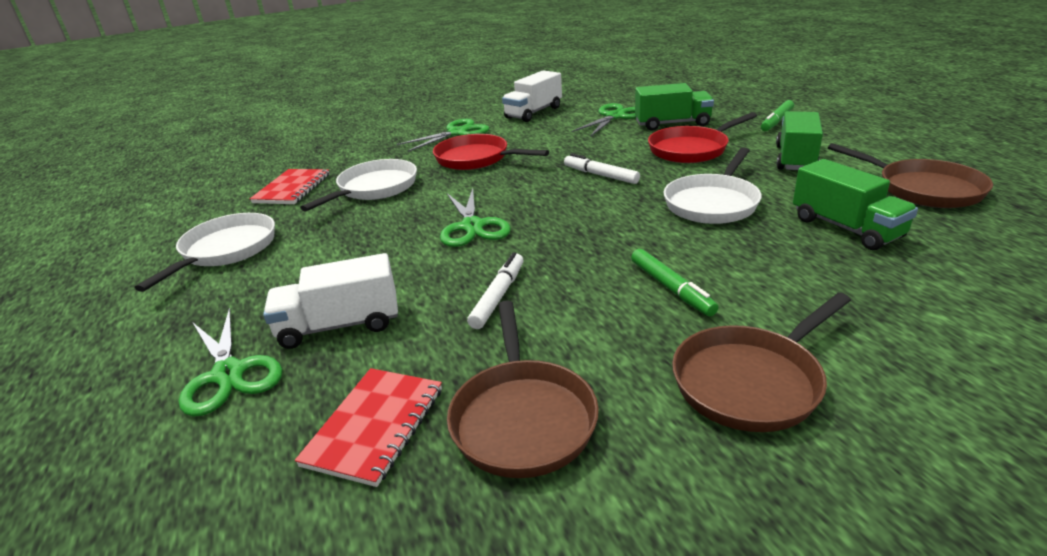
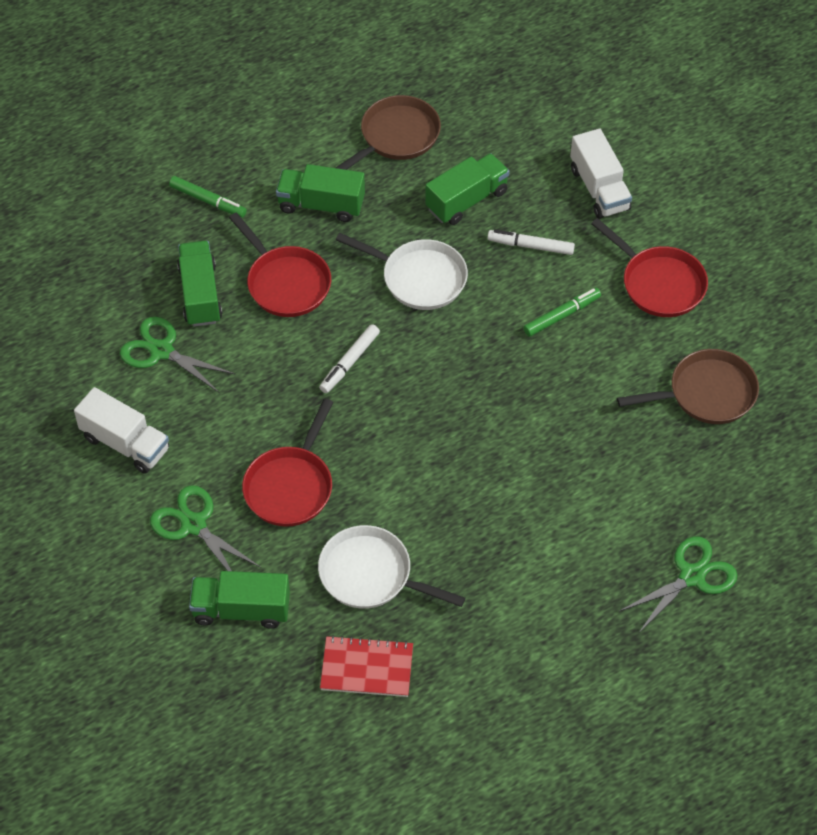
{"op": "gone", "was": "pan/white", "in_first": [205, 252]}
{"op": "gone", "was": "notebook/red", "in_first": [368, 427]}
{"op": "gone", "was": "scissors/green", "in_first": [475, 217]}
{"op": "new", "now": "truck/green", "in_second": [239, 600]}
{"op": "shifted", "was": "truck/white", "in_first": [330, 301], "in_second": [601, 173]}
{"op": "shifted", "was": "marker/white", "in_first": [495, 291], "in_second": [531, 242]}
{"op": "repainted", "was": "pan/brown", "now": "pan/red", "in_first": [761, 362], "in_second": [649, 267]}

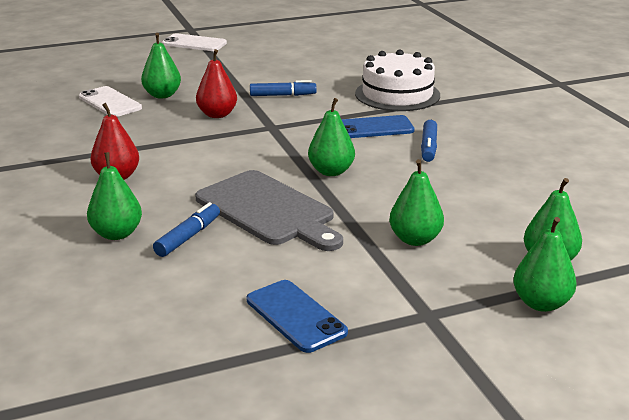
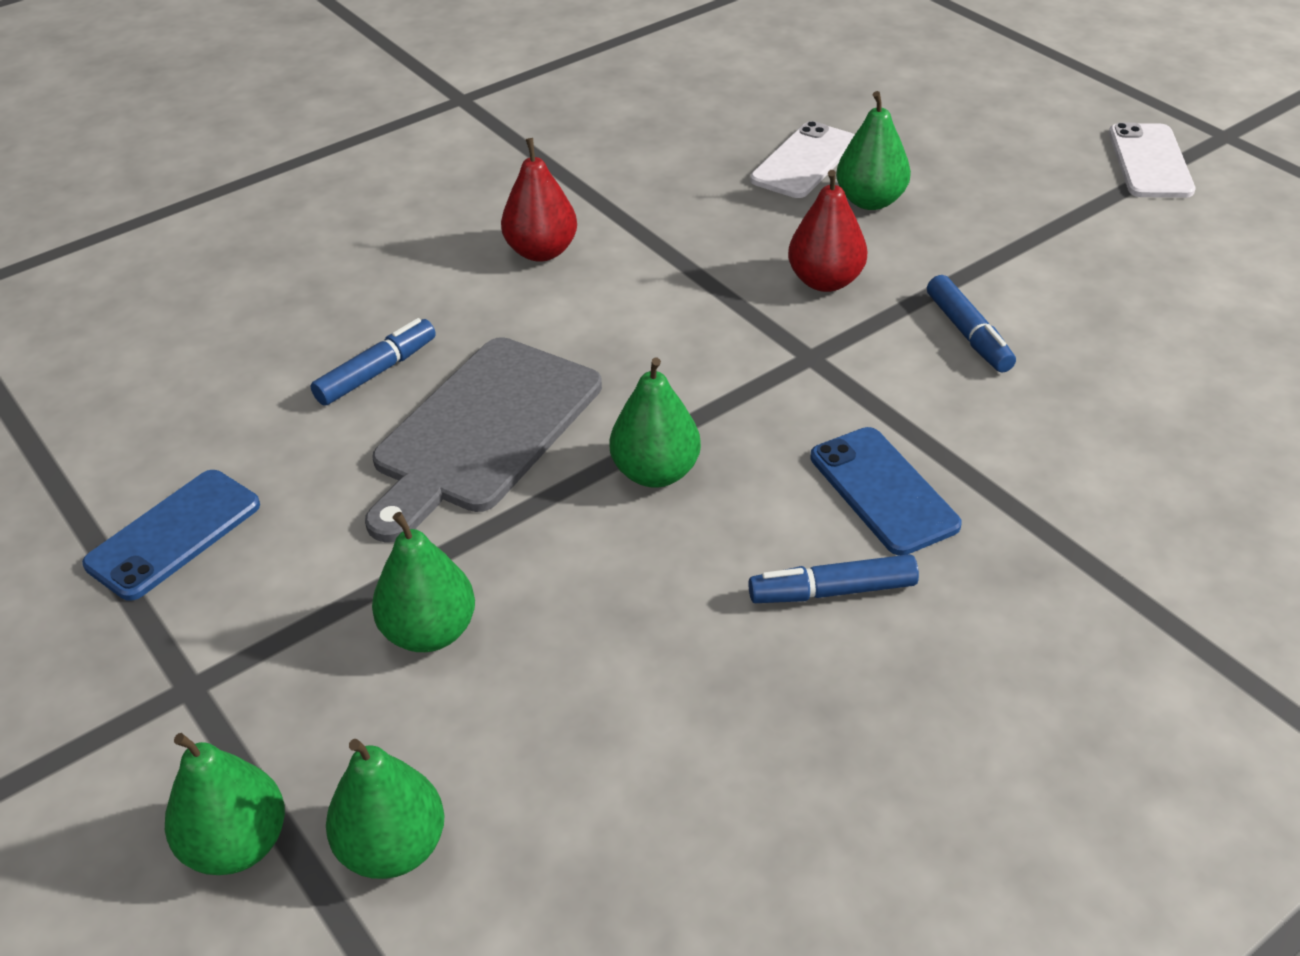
{"op": "gone", "was": "pear/green", "in_first": [114, 196]}
{"op": "gone", "was": "cake/white", "in_first": [397, 80]}
{"op": "rotated", "was": "marker/blue", "in_first": [186, 229], "in_second": [373, 362], "clockwise": -60}

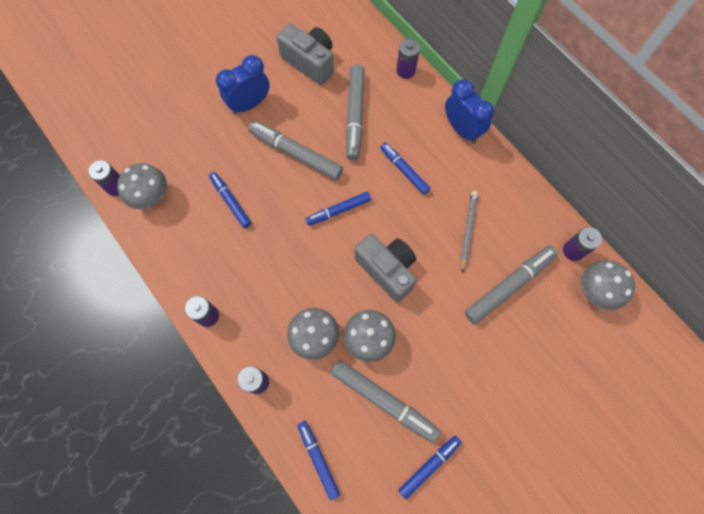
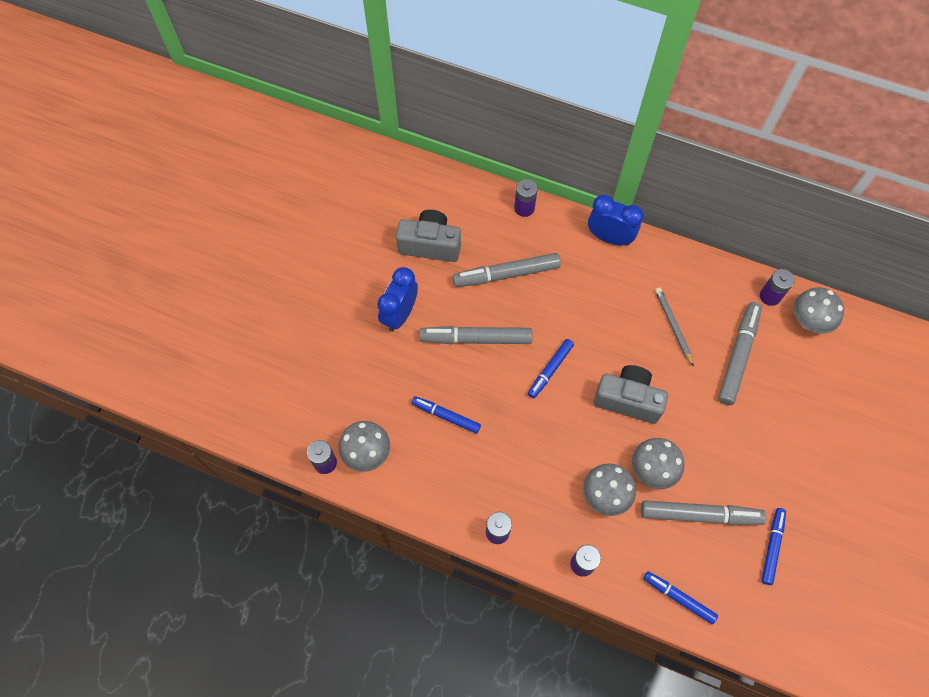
{"op": "gone", "was": "marker/blue", "in_first": [405, 169]}
{"op": "rotated", "was": "marker/grey", "in_first": [355, 112], "in_second": [506, 270], "clockwise": 105}

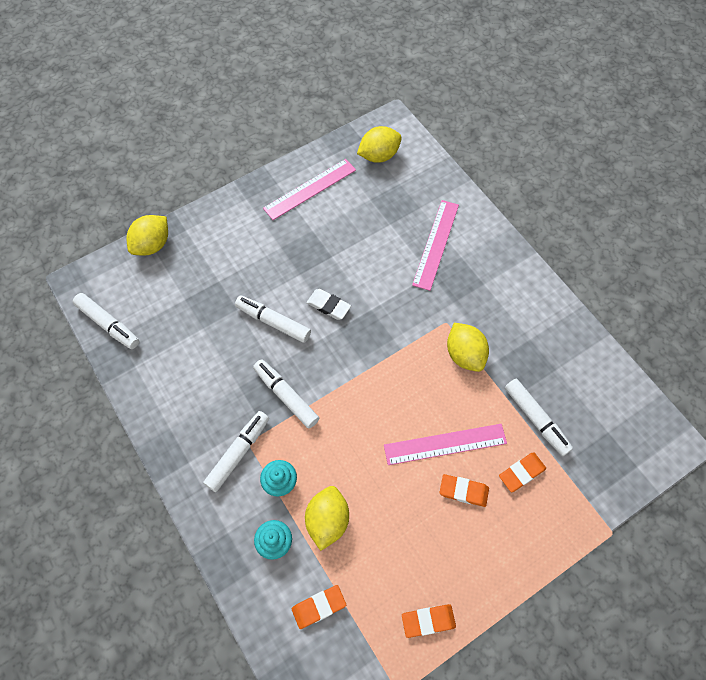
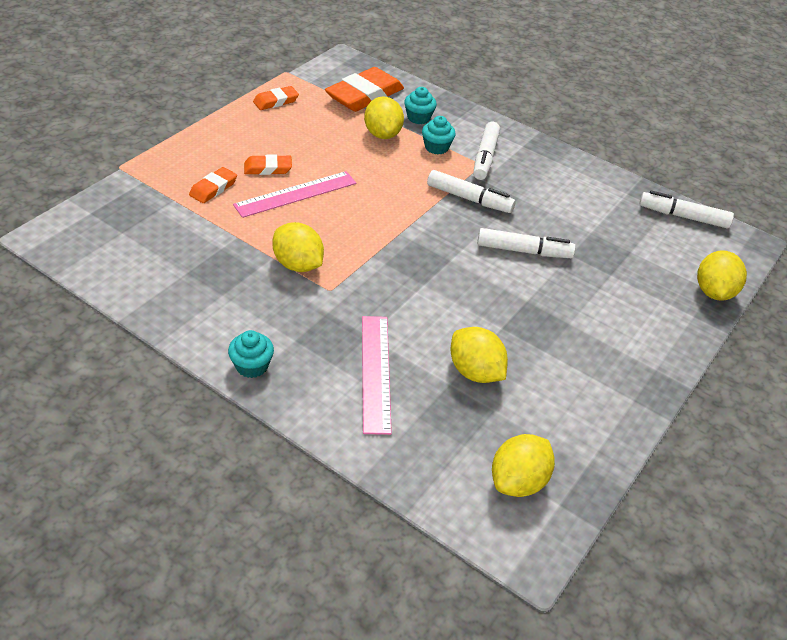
{"op": "gone", "was": "ruler/pink", "in_first": [309, 189]}
{"op": "gone", "was": "eraser/white", "in_first": [328, 304]}
{"op": "gone", "was": "marker/white", "in_first": [539, 417]}
{"op": "new", "now": "cupcake/turquoise", "in_second": [251, 354]}
{"op": "new", "now": "lemon/yellow", "in_second": [479, 355]}
{"op": "scaled", "was": "eraser/orange", "in_first": [319, 607], "in_second": [364, 89], "ratio": 1.92}

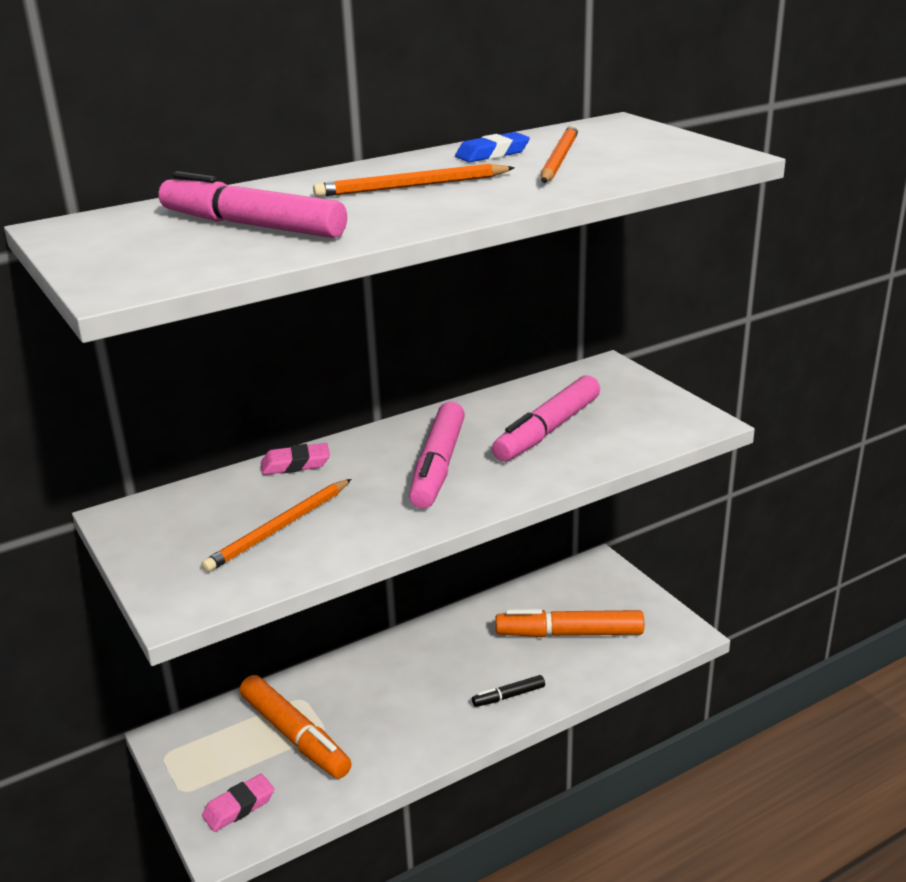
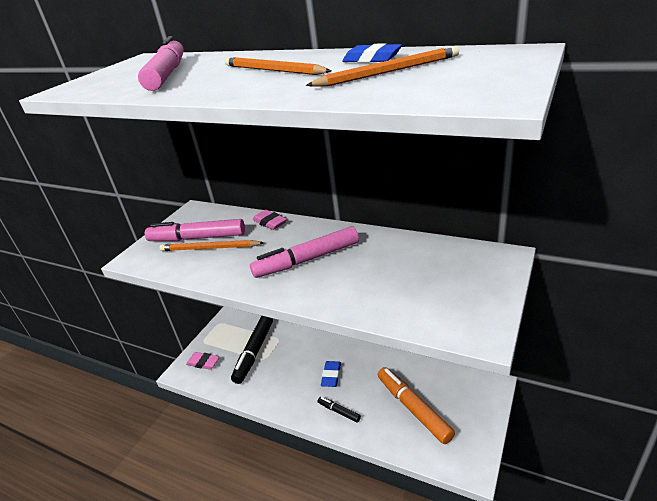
{"op": "new", "now": "eraser/blue", "in_second": [331, 374]}
{"op": "shifted", "was": "marker/pink", "in_first": [546, 418], "in_second": [195, 230]}
{"op": "repainted", "was": "marker/orange", "now": "marker/black", "in_first": [296, 727], "in_second": [252, 350]}

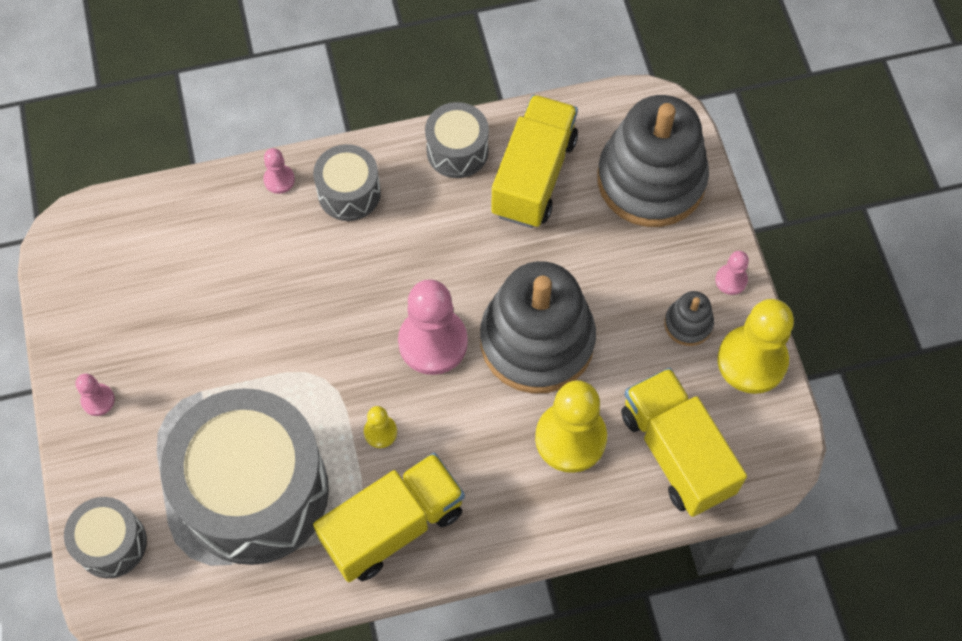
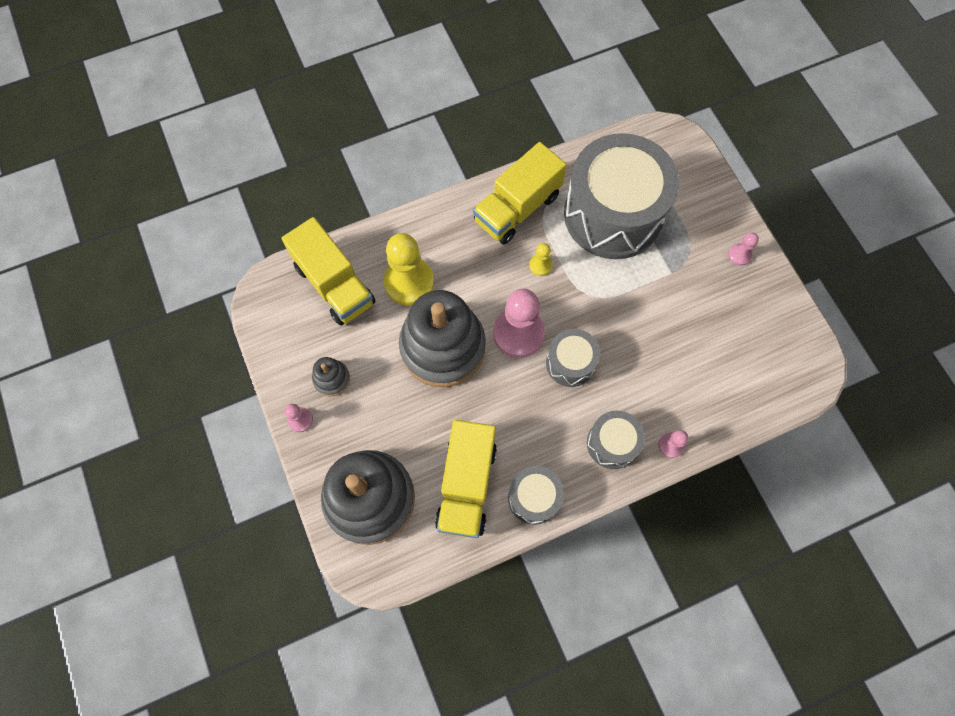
{"op": "gone", "was": "pawn/yellow", "in_first": [755, 346]}
{"op": "shifted", "was": "drum/grey", "in_first": [105, 537], "in_second": [573, 358]}

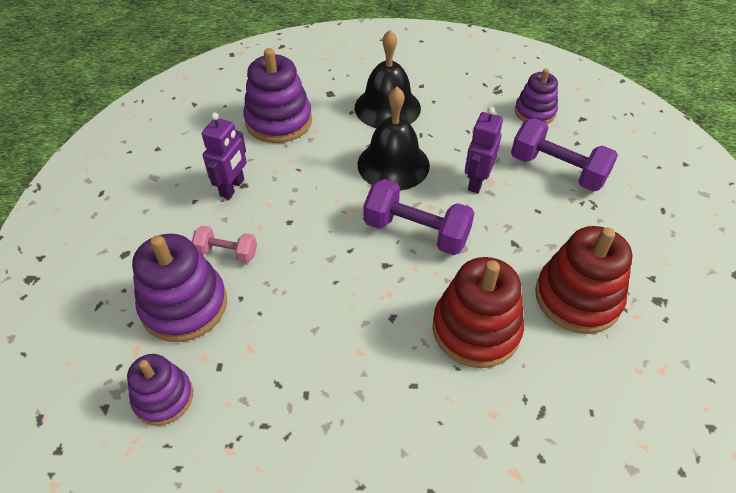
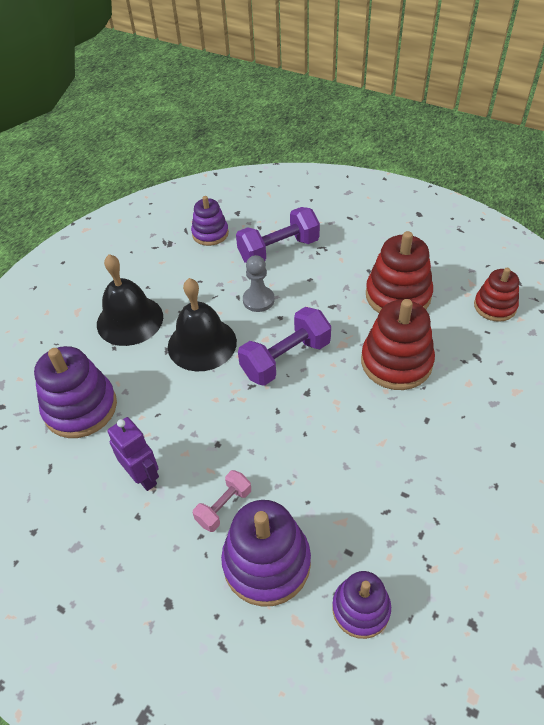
{"op": "new", "now": "stacking toy/red", "in_second": [496, 295]}
{"op": "swapped", "was": "robot/purple", "now": "pawn/grey", "in_first": [484, 150], "in_second": [259, 283]}

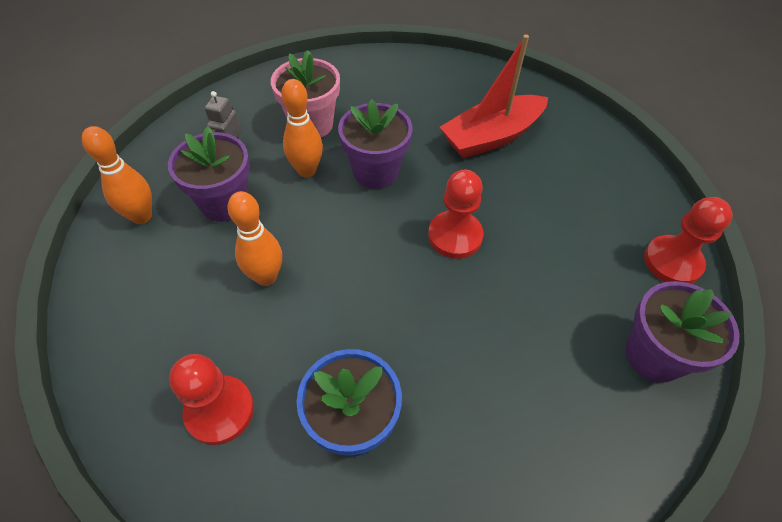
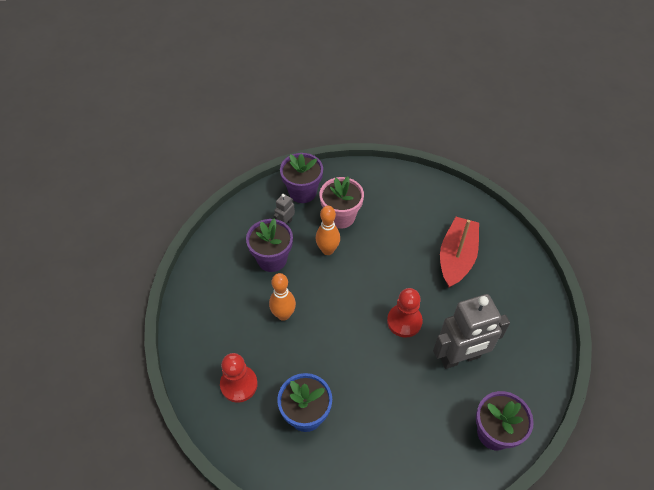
{"op": "gone", "was": "bowling pin/orange", "in_first": [117, 175]}
{"op": "gone", "was": "pawn/red", "in_first": [688, 240]}
{"op": "new", "now": "robot/grey", "in_second": [471, 331]}
{"op": "shifted", "was": "flower pot/purple", "in_first": [375, 144], "in_second": [301, 178]}
{"op": "rotated", "was": "boat/red", "in_first": [494, 96], "in_second": [459, 252], "clockwise": 120}

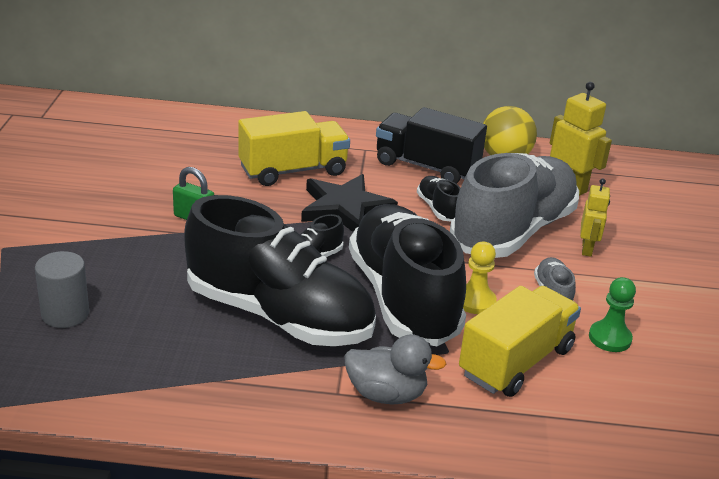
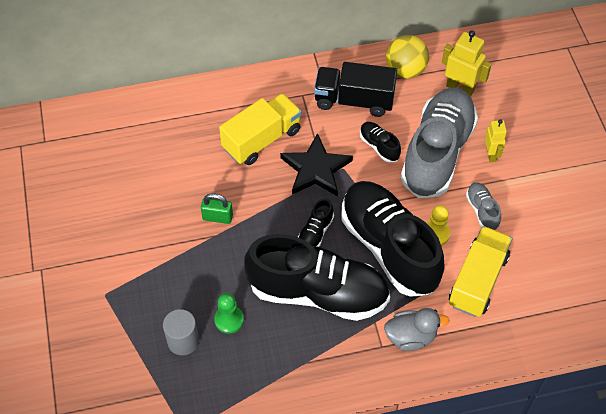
{"op": "shifted", "was": "pawn/green", "in_first": [612, 314], "in_second": [229, 313]}

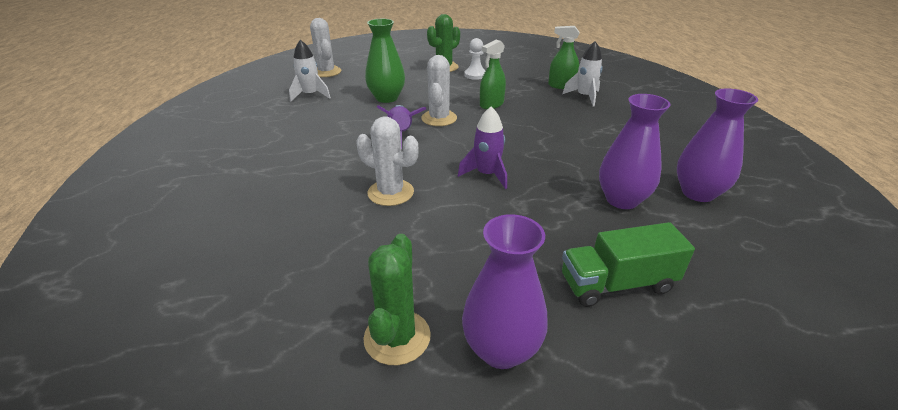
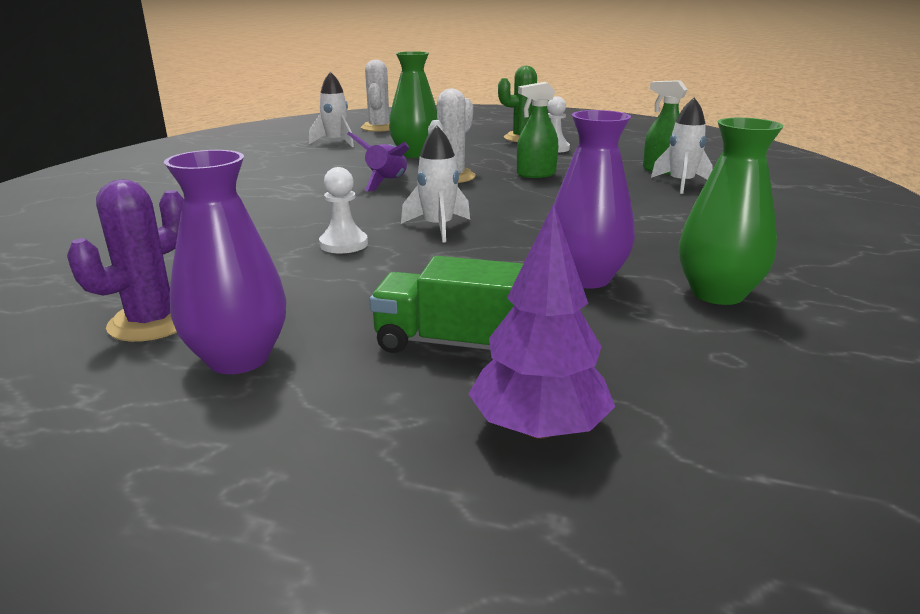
{"op": "gone", "was": "cactus/white", "in_first": [387, 161]}
{"op": "new", "now": "pawn/white", "in_second": [343, 210]}
{"op": "new", "now": "tree/purple", "in_second": [541, 321]}
{"op": "repainted", "was": "cactus/green", "now": "cactus/purple", "in_first": [397, 299], "in_second": [125, 260]}
{"op": "repainted", "was": "rocket/purple", "now": "rocket/white", "in_first": [482, 148], "in_second": [435, 183]}
{"op": "repainted", "was": "vase/purple", "now": "vase/green", "in_first": [717, 145], "in_second": [731, 211]}

